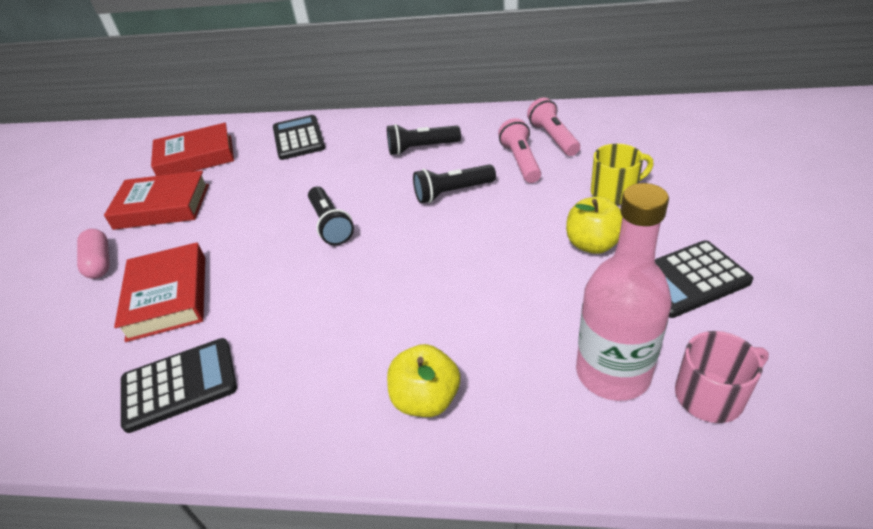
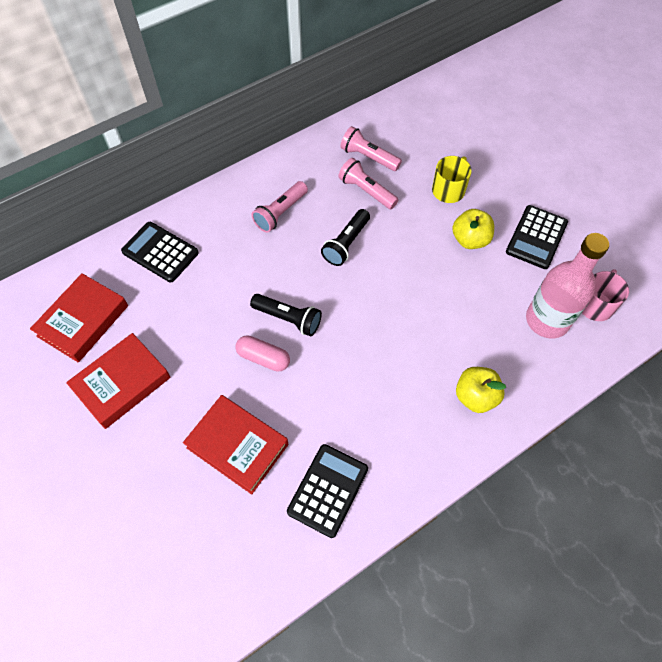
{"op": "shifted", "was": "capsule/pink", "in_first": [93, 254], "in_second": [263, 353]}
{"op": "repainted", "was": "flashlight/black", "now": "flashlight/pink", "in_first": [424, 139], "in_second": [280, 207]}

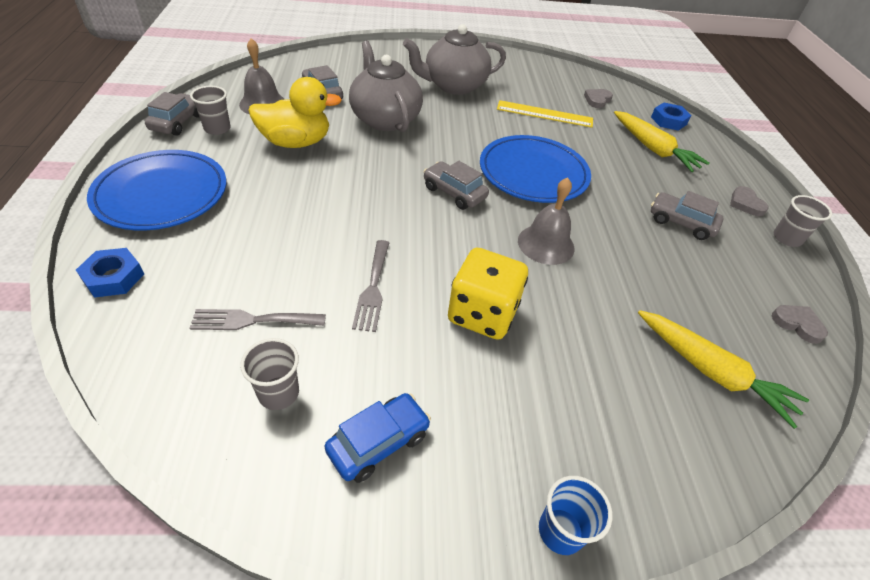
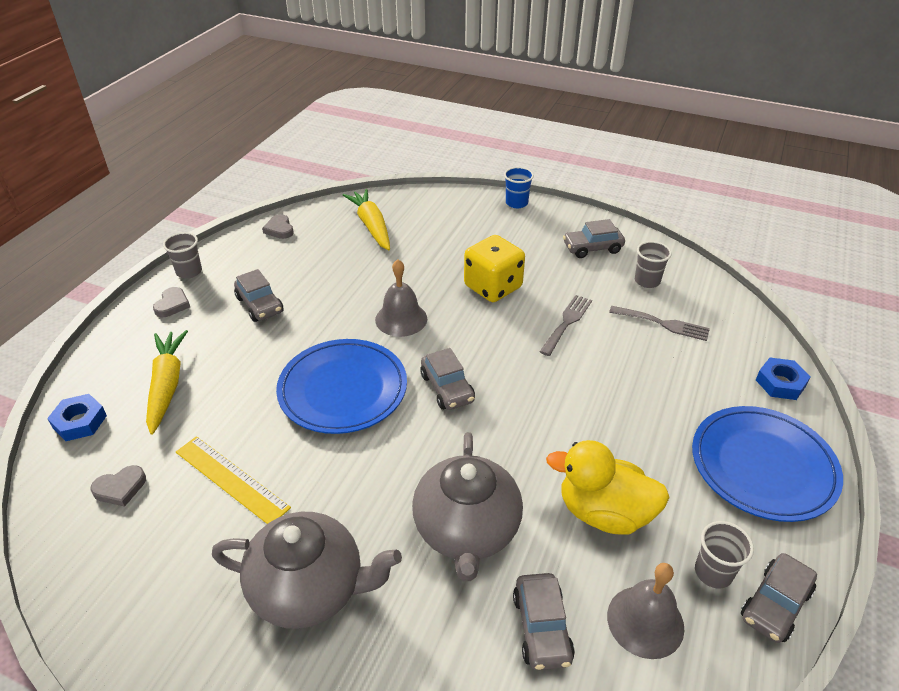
{"op": "repainted", "was": "car/blue", "now": "car/grey", "in_first": [377, 438], "in_second": [594, 238]}

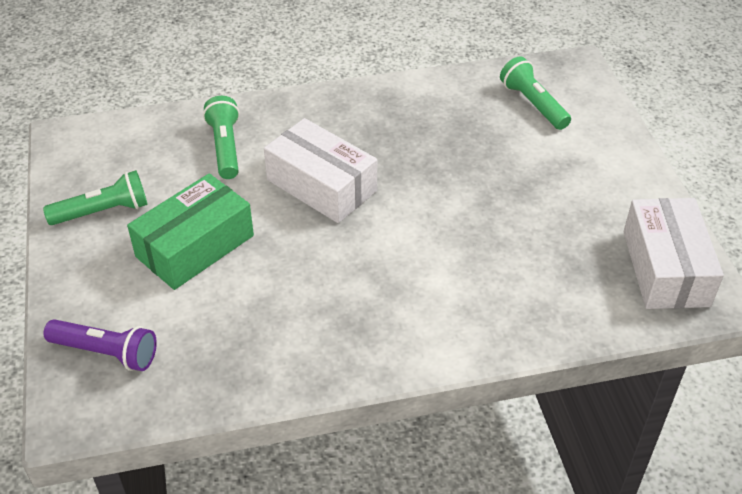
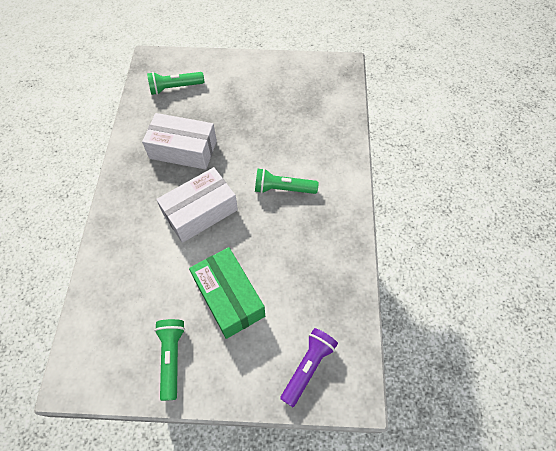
{"op": "shifted", "was": "flashlight/green", "in_first": [221, 137], "in_second": [287, 181]}
{"op": "shifted", "was": "box/white", "in_first": [673, 253], "in_second": [179, 141]}

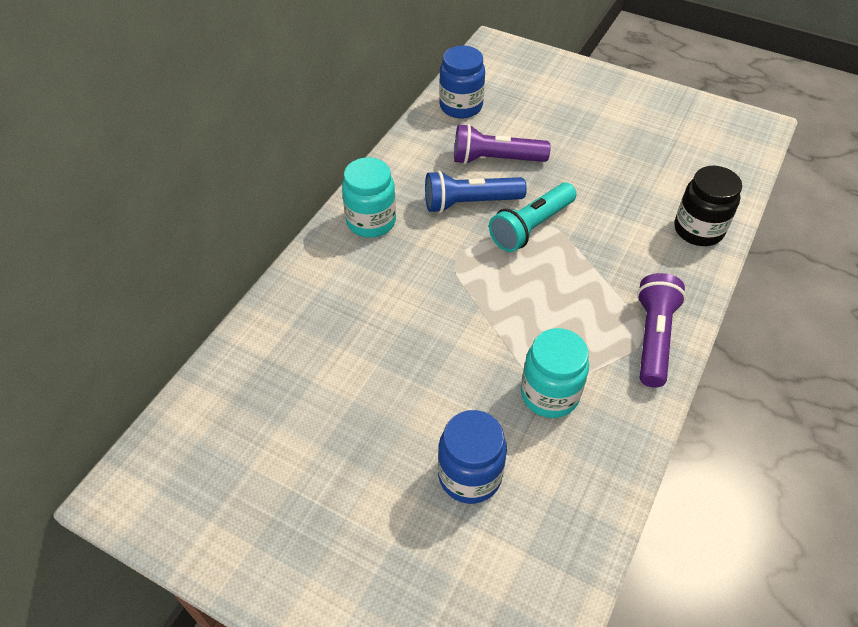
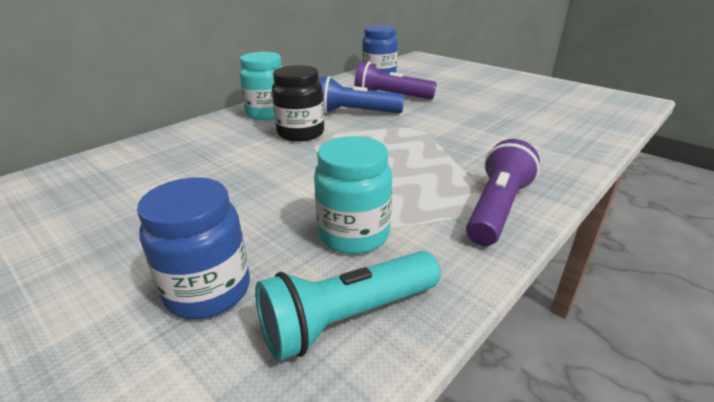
{"op": "shifted", "was": "flashlight/turquoise", "in_first": [533, 217], "in_second": [348, 306]}
{"op": "shifted", "was": "jar/black", "in_first": [708, 206], "in_second": [298, 103]}

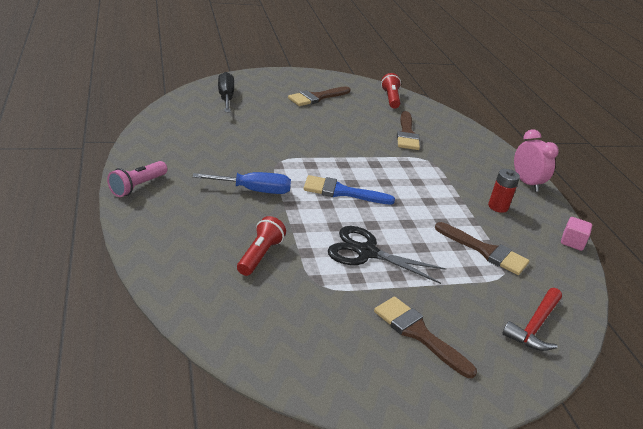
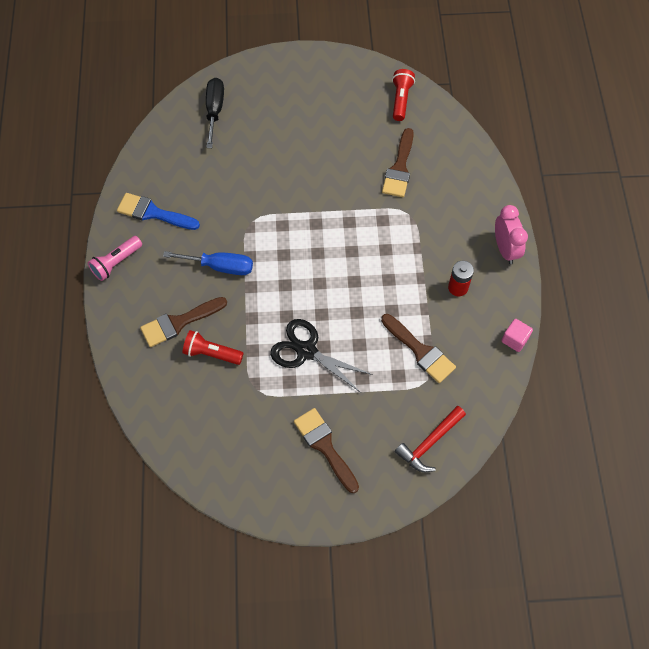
{"op": "shifted", "was": "brush/brown", "in_first": [319, 96], "in_second": [183, 322]}
{"op": "shifted", "was": "brush/blue", "in_first": [349, 190], "in_second": [158, 211]}
{"op": "rotated", "was": "flashlight/red", "in_first": [261, 246], "in_second": [212, 347], "clockwise": -105}

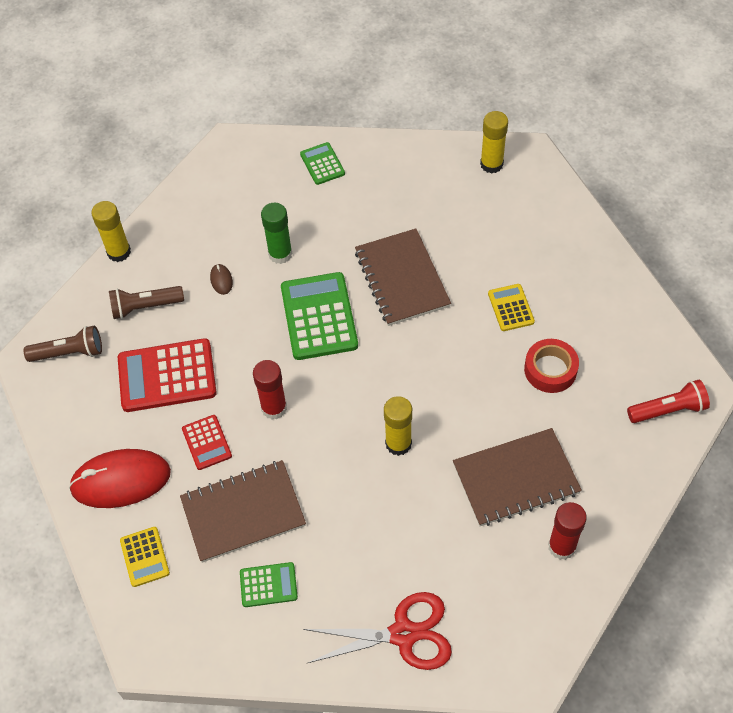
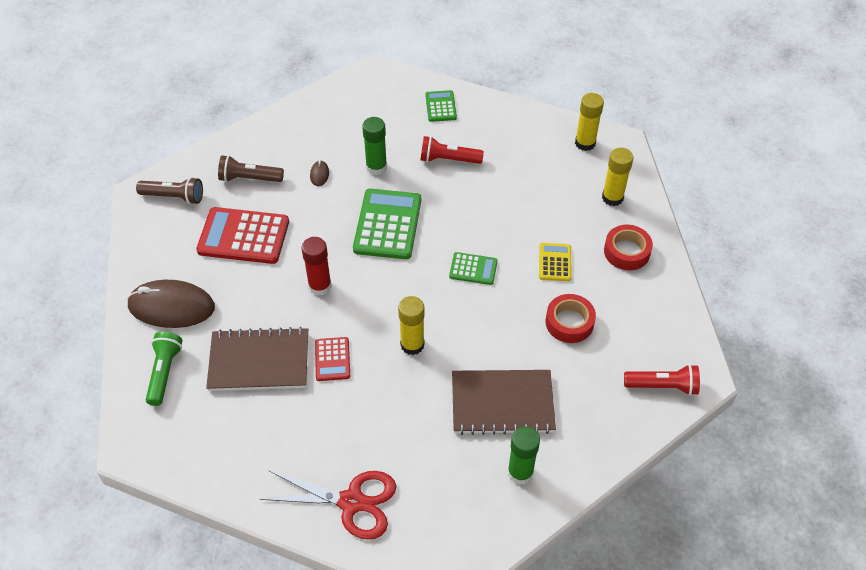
{"op": "gone", "was": "notebook/brown", "in_first": [403, 277]}
{"op": "new", "now": "flashlight/red", "in_second": [452, 150]}
{"op": "new", "now": "tape/red", "in_second": [628, 247]}
{"op": "shifted", "was": "glue stick/yellow", "in_first": [111, 231], "in_second": [617, 177]}
{"op": "shifted", "was": "calculator/red", "in_first": [207, 442], "in_second": [332, 359]}
{"op": "shifted", "was": "calculator/green", "in_first": [269, 584], "in_second": [473, 268]}
{"op": "swapped", "was": "calculator/yellow", "now": "flashlight/green", "in_first": [145, 557], "in_second": [164, 369]}
{"op": "repainted", "was": "mouse/red", "now": "mouse/brown", "in_first": [120, 478], "in_second": [171, 304]}
{"op": "repainted", "was": "glue stick/red", "now": "glue stick/green", "in_first": [567, 531], "in_second": [523, 455]}

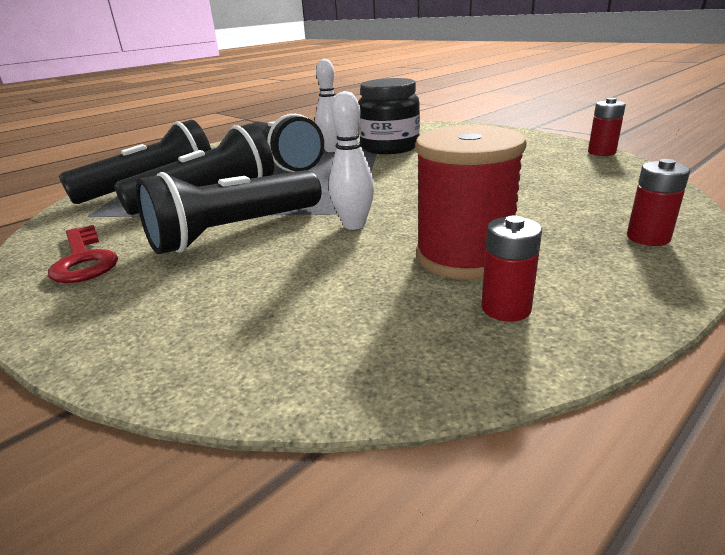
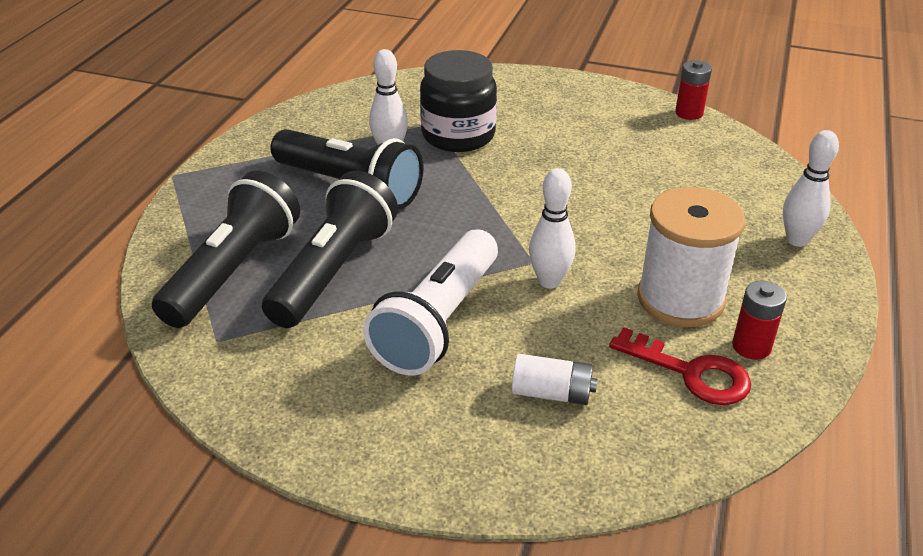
{"op": "new", "now": "battery/white", "in_second": [554, 379]}
{"op": "shifted", "was": "key/red", "in_first": [83, 254], "in_second": [680, 366]}
{"op": "swapped", "was": "battery/red", "now": "bowling pin/white", "in_first": [658, 202], "in_second": [811, 188]}
{"op": "repainted", "was": "flashlight/black", "now": "flashlight/white", "in_first": [229, 212], "in_second": [430, 303]}
{"op": "repainted", "was": "spool/red", "now": "spool/white", "in_first": [471, 202], "in_second": [691, 257]}

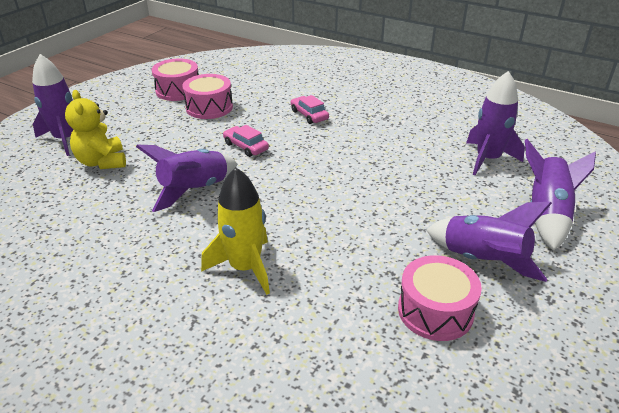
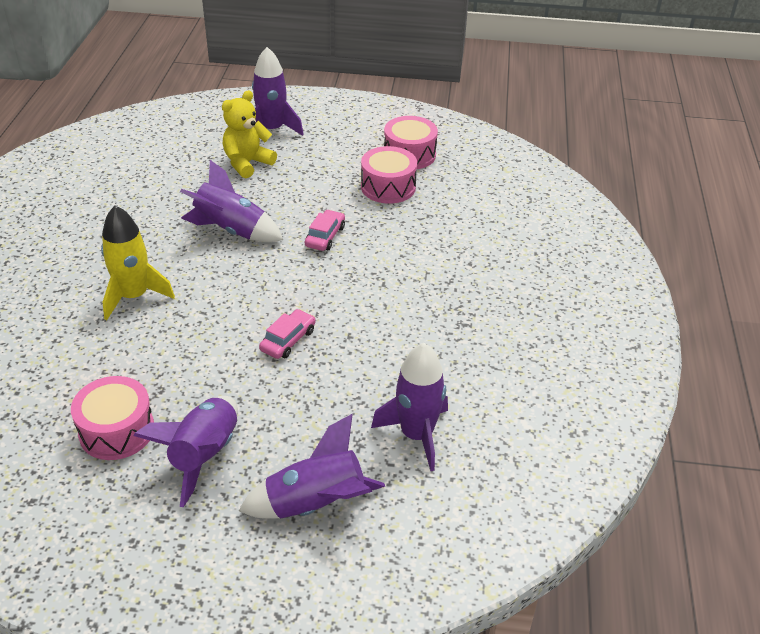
{"op": "shifted", "was": "car/pink", "in_first": [310, 109], "in_second": [287, 334]}

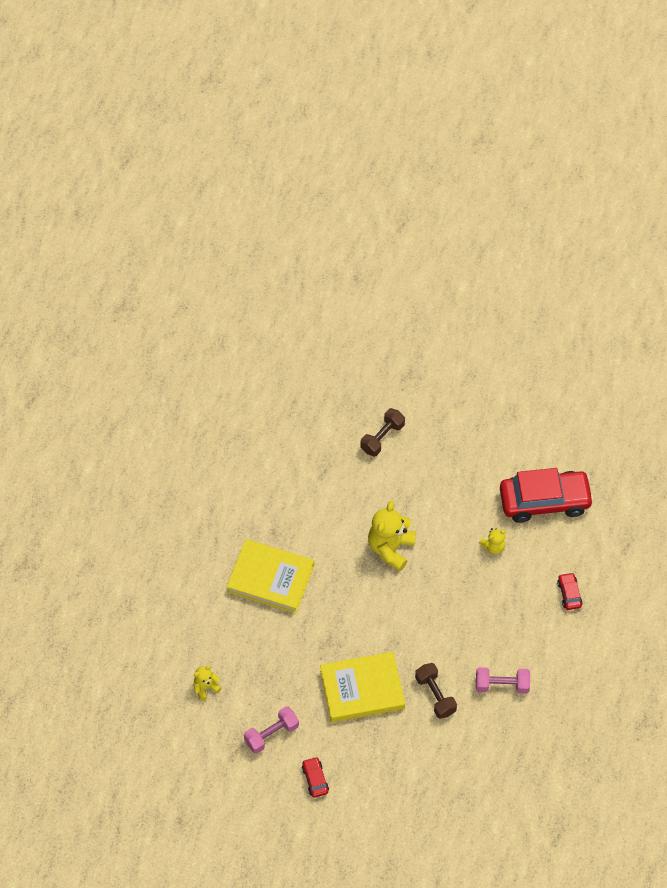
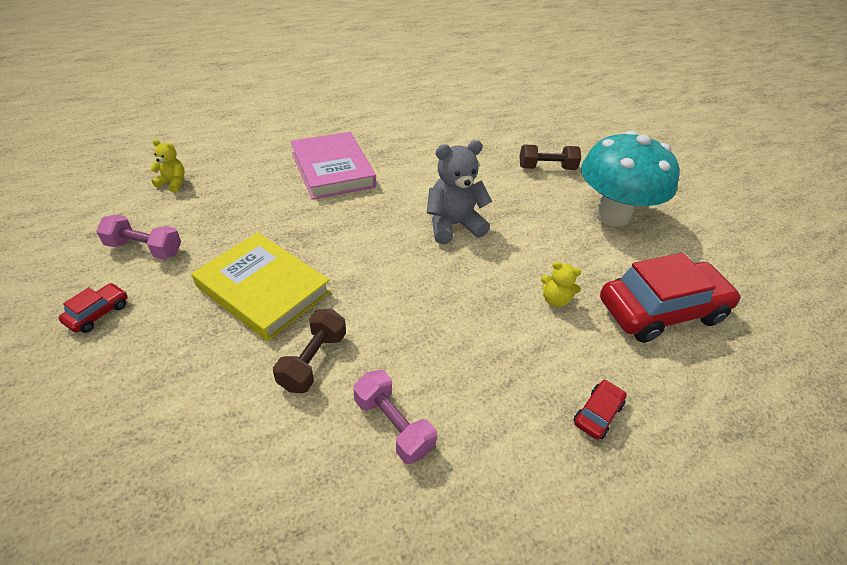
{"op": "new", "now": "mushroom/turquoise", "in_second": [630, 179]}
{"op": "repainted", "was": "book/yellow", "now": "book/pink", "in_first": [270, 576], "in_second": [333, 166]}
{"op": "repainted", "was": "teddy bear/yellow", "now": "teddy bear/grey", "in_first": [392, 536], "in_second": [459, 192]}
{"op": "rotated", "was": "car/red", "in_first": [547, 495], "in_second": [670, 298], "clockwise": -60}

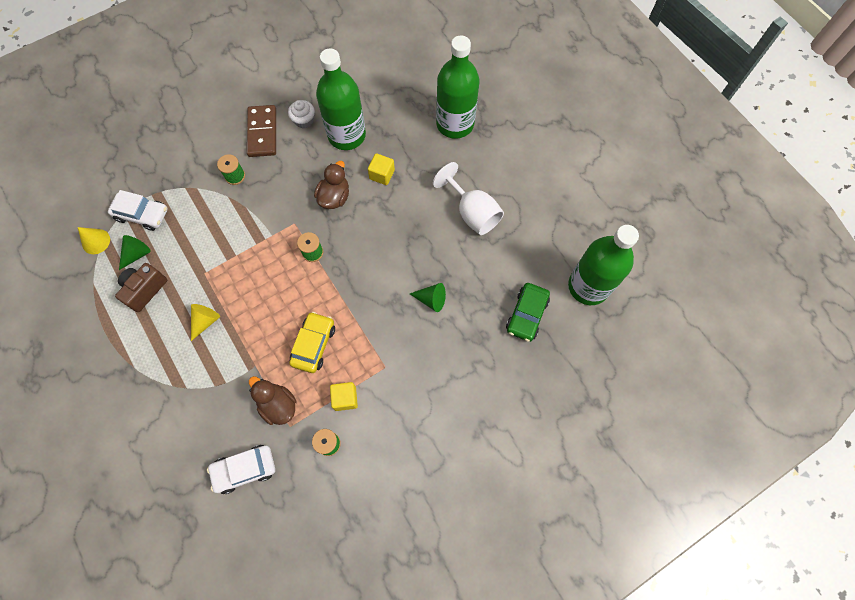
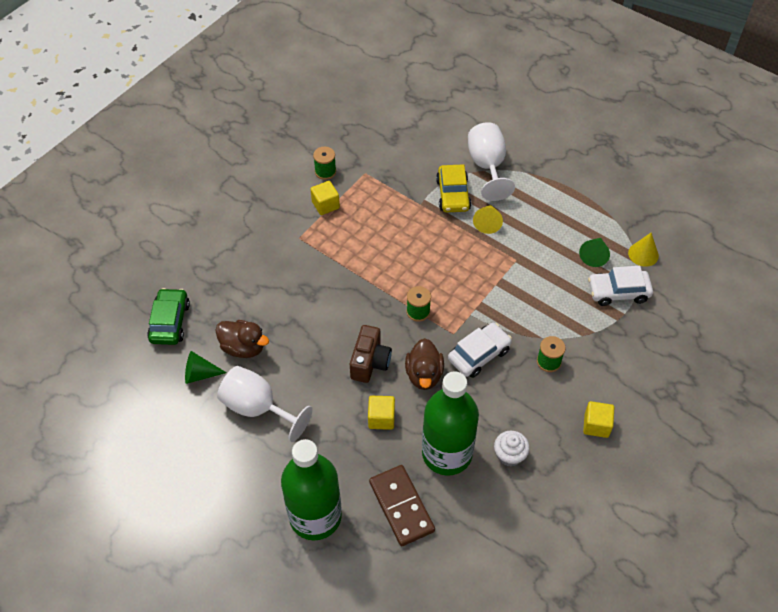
{"op": "gone", "was": "bottle/green", "in_first": [603, 265]}
{"op": "new", "now": "goblet/white", "in_second": [491, 161]}
{"op": "new", "now": "cube/yellow", "in_second": [598, 419]}
{"op": "shifted", "was": "camera/brown", "in_first": [141, 287], "in_second": [371, 354]}
{"op": "shifted", "was": "car/white", "in_first": [241, 469], "in_second": [480, 350]}
{"op": "shifted", "was": "domino/brown", "in_first": [261, 131], "in_second": [402, 505]}
{"op": "shifted", "was": "duck/brown", "in_first": [273, 400], "in_second": [242, 339]}
{"op": "shifted", "was": "car/yellow", "in_first": [312, 342], "in_second": [453, 188]}
{"op": "shifted", "was": "cone/green", "in_first": [428, 297], "in_second": [206, 367]}

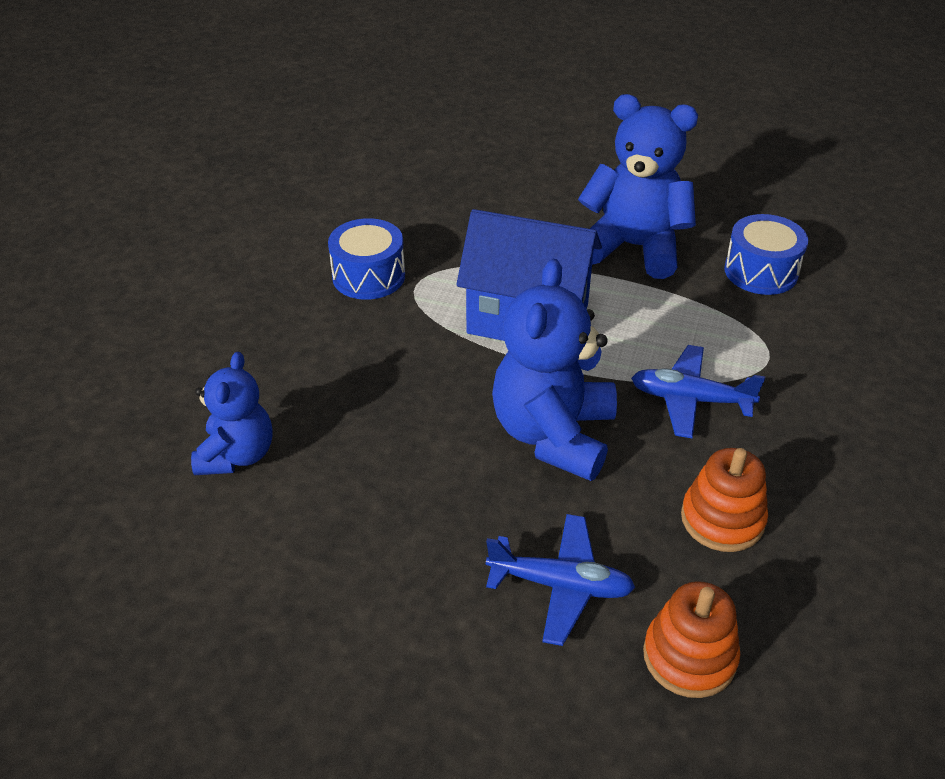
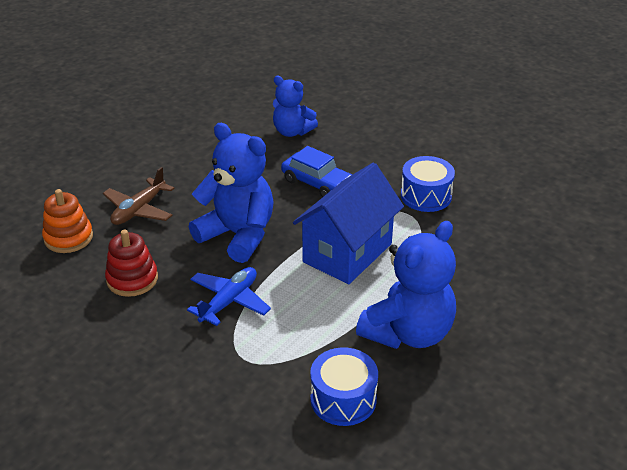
{"op": "new", "now": "car/blue", "in_second": [316, 171]}
{"op": "repainted", "was": "plane/blue", "now": "plane/brown", "in_first": [560, 580], "in_second": [138, 196]}
{"op": "repainted", "was": "stacking toy/orange", "now": "stacking toy/red", "in_first": [724, 500], "in_second": [131, 263]}

